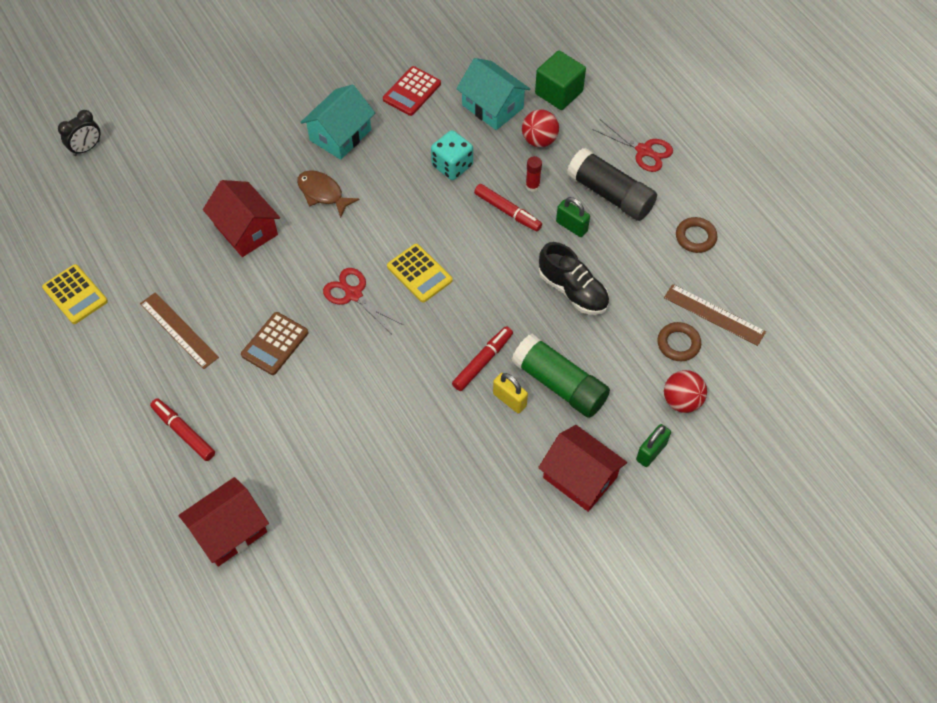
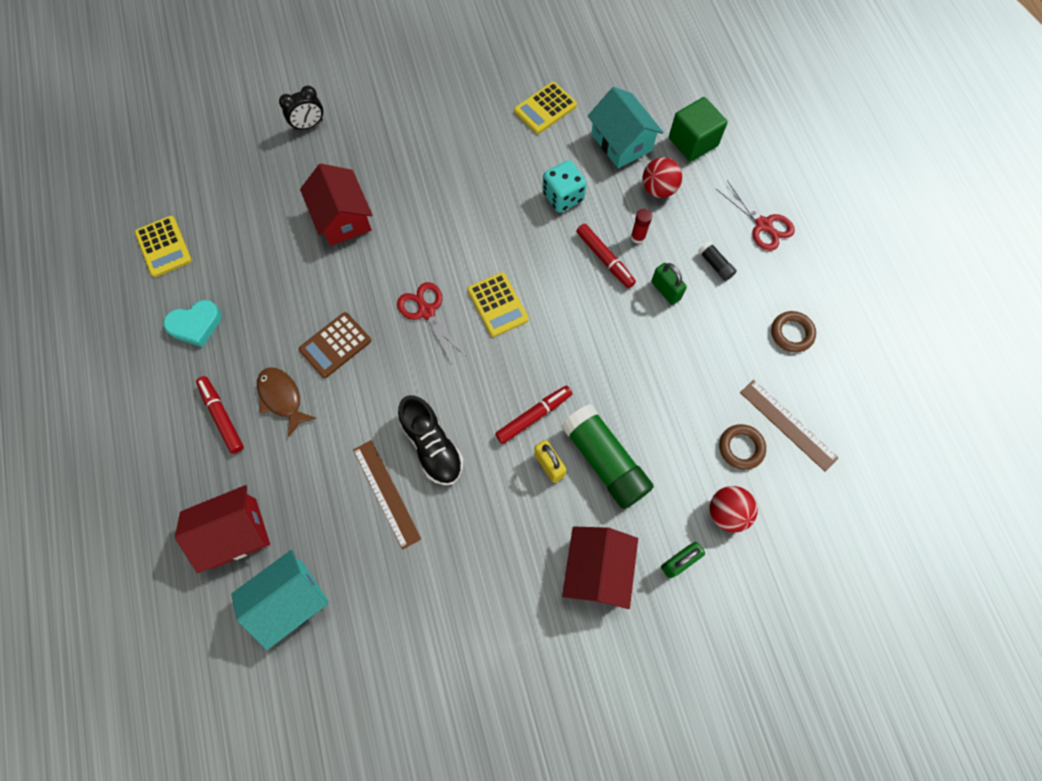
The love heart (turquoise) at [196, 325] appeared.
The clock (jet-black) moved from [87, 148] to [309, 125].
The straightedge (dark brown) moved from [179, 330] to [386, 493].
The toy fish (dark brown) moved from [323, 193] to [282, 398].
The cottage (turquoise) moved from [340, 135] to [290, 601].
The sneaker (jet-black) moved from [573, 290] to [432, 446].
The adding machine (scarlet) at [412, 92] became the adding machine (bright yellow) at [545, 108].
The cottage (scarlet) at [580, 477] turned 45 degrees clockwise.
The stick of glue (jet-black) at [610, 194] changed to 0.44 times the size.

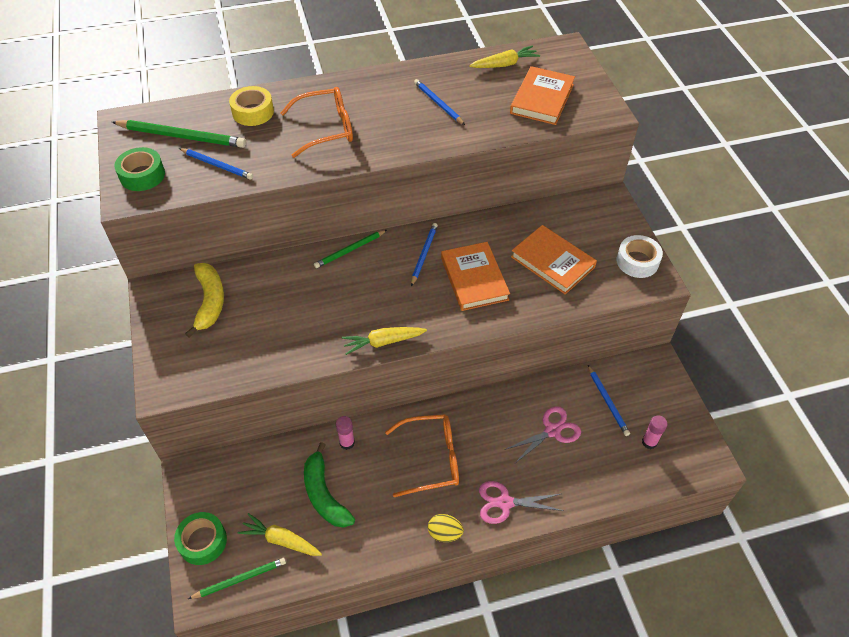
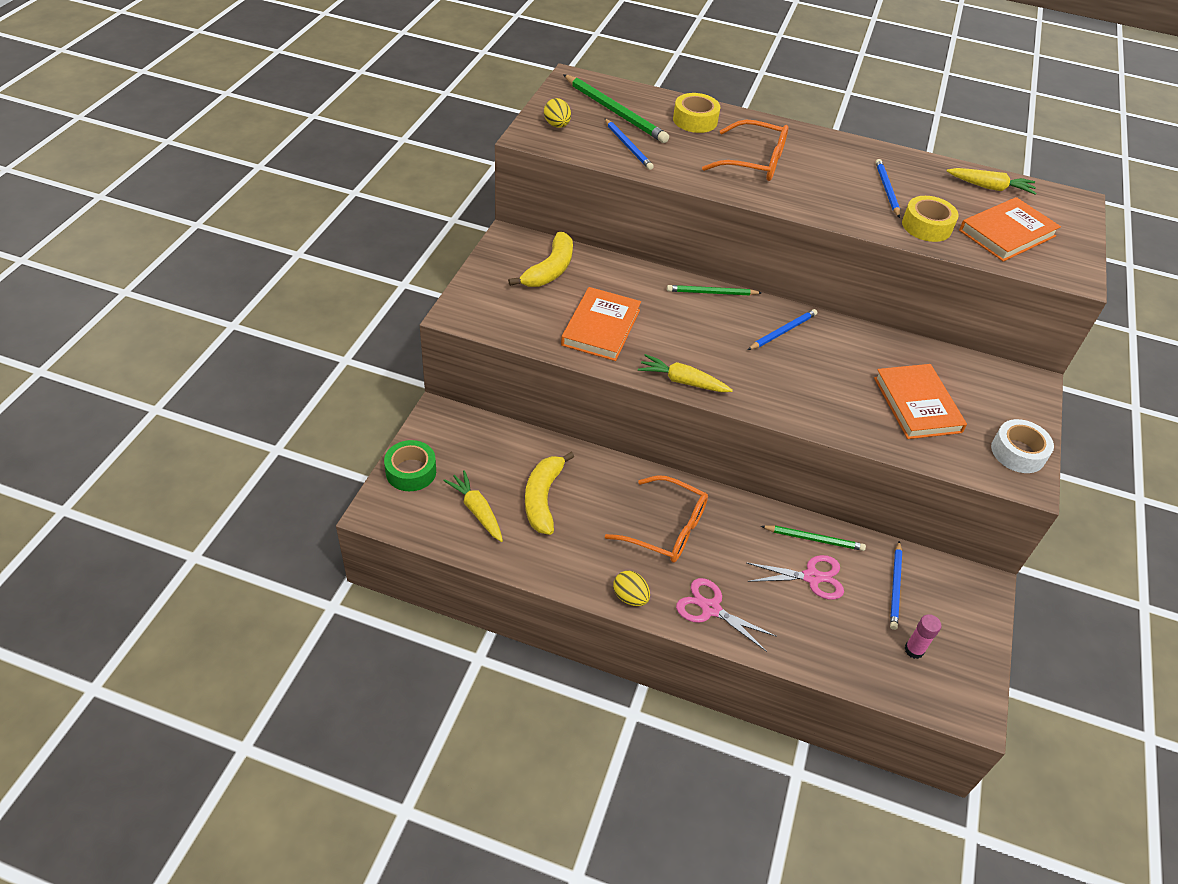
The stick of glue (pink) at [347, 443] disappeared.
The roll of tape (bright yellow) at [926, 226] appeared.
The wooden pencil (emerald) moved from [240, 579] to [814, 539].
The hardcover (orange) moved from [474, 279] to [601, 327].
The roll of tape (emerald) at [142, 175] was replaced by the egg (bright yellow) at [557, 125].
The banana fruit (emerald) at [324, 494] became the banana fruit (bright yellow) at [543, 498].

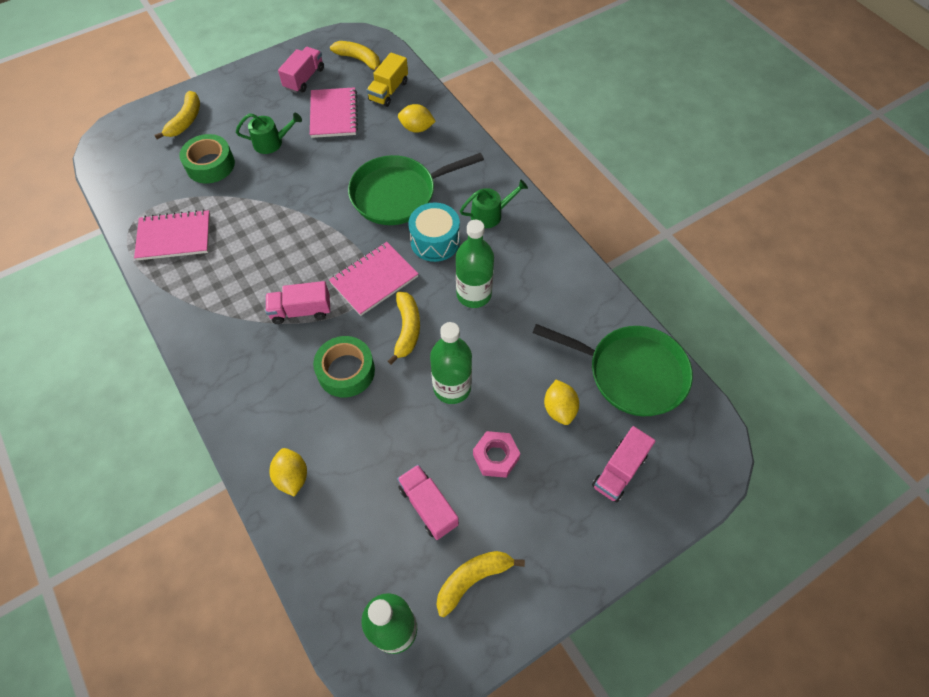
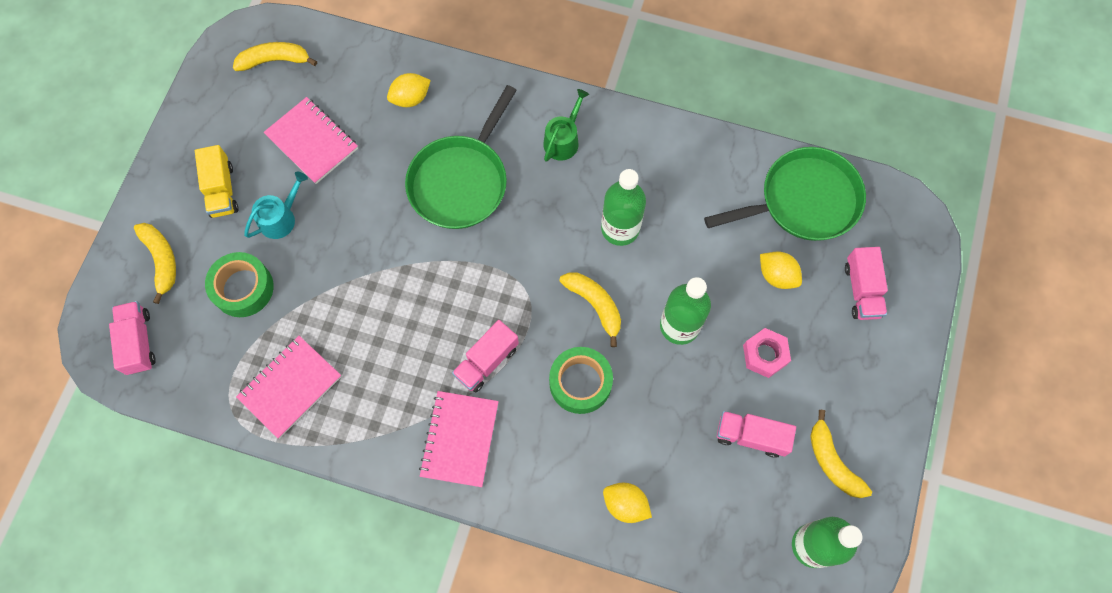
The snare drum (turquoise) at [435, 241] disappeared.
The truck (pink) moved from [304, 78] to [138, 342].
The notepad (pink) moved from [374, 280] to [459, 439].
The truck (bright yellow) moved from [388, 91] to [222, 190].
The sprinkling can (emerald) at [272, 142] became the sprinkling can (turquoise) at [281, 218].
The banana fruit (bright yellow) at [472, 579] turned 45 degrees counterclockwise.

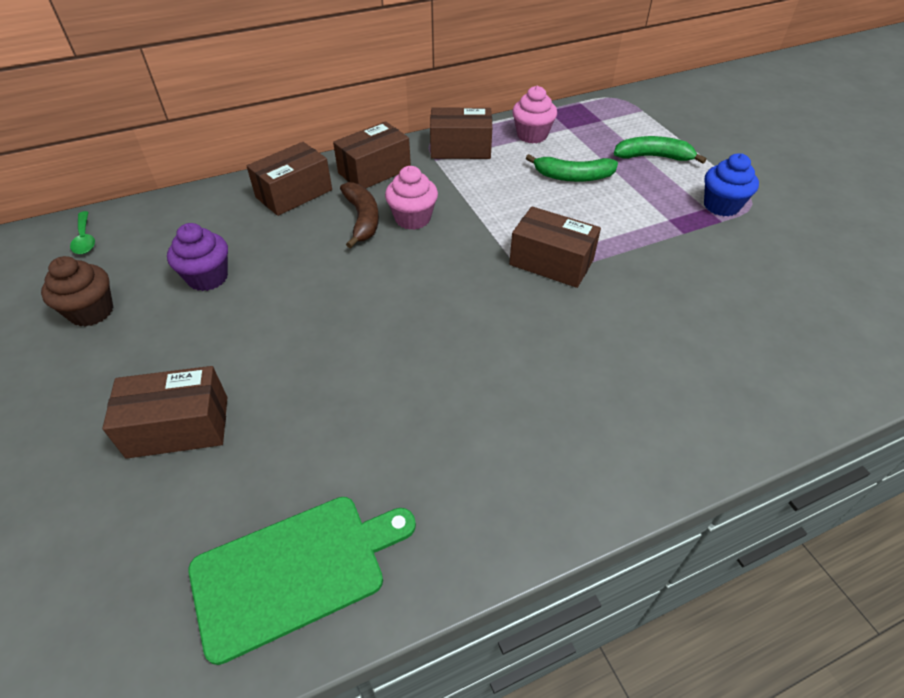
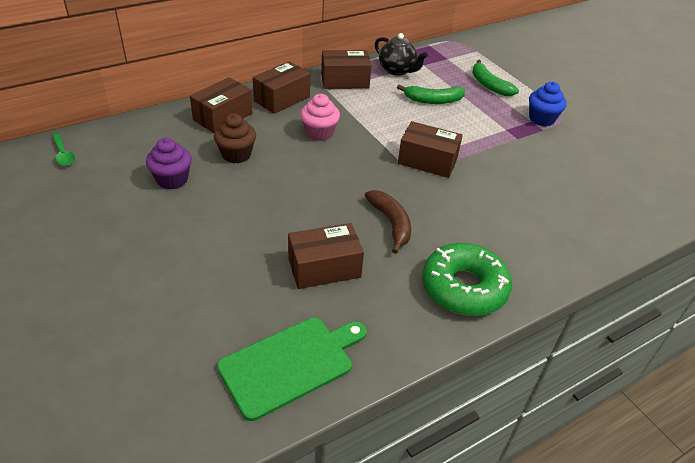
The glazed donut (emerald) at [464, 287] appeared.
The cupcake (dark brown) moved from [91, 311] to [236, 154].
The package (dark brown) moved from [178, 427] to [324, 268].
The banana fruit (dark brown) moved from [362, 219] to [391, 223].
The cupcake (pink) at [532, 135] was replaced by the tea pot (jet-black) at [397, 70].
The banana fruit (emerald) at [653, 157] turned 120 degrees counterclockwise.

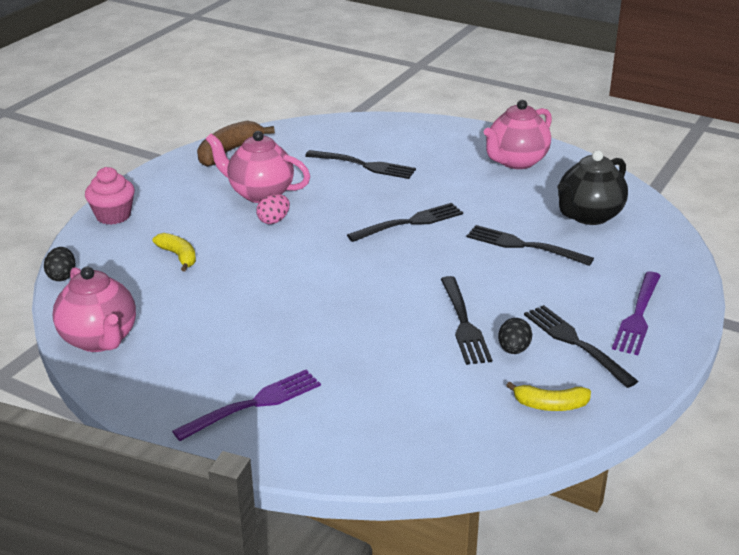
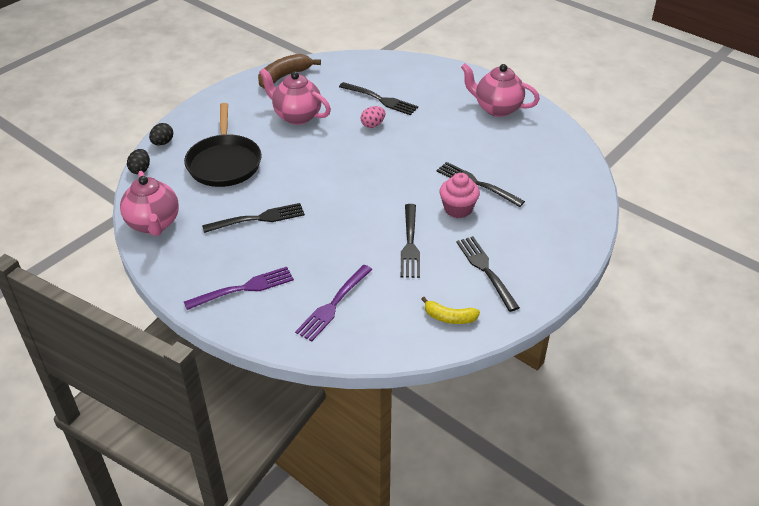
The tea pot (jet-black) at [588, 216] disappeared.
The cupcake (pink) moved from [113, 216] to [458, 209].
The egg (pink) moved from [274, 220] to [373, 125].
The table fork (jet-black) moved from [409, 223] to [257, 219].
The egg (jet-black) moved from [513, 349] to [162, 143].
The table fork (violet) moved from [638, 315] to [334, 304].
The banana fruit (bright yellow) at [178, 256] was replaced by the pan (jet-black) at [224, 163].
The tea pot (pink) at [516, 161] turned 60 degrees clockwise.

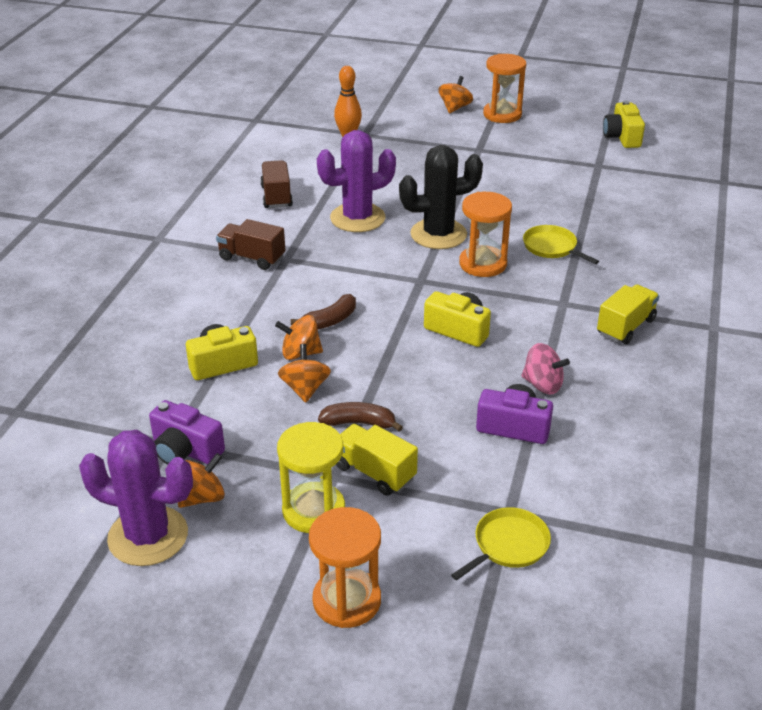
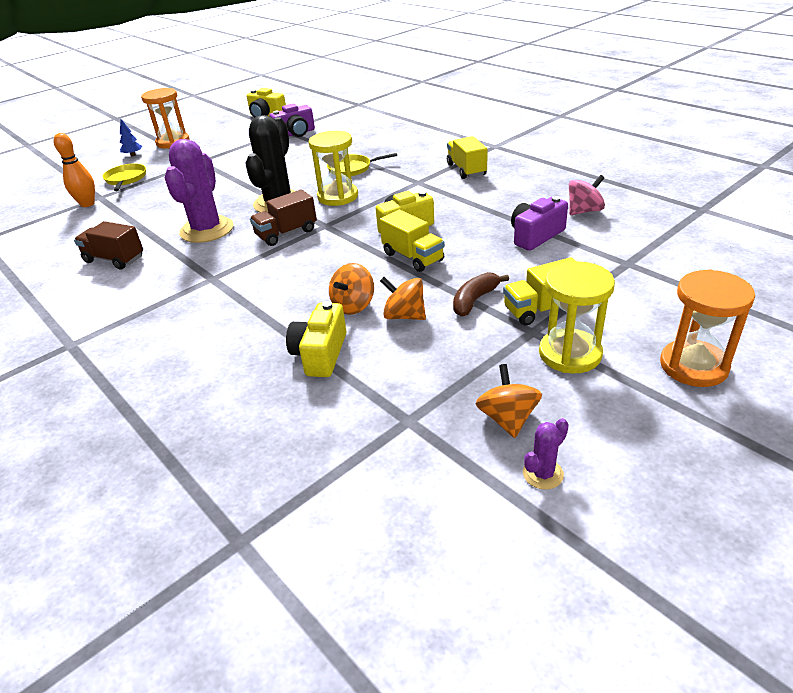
The banana fruit (dark brown) at [330, 321] disappeared.
The truck (bright yellow) at [413, 257] appeared.
The photo camera (violet) moved from [185, 450] to [295, 134].
The truck (dark brown) moved from [252, 258] to [286, 233].
The pan (bright yellow) moved from [508, 545] to [126, 179].
The whirligig (pink) moved from [542, 385] to [584, 211].
The whirligig (orange) at [455, 108] was replaced by the tree (blue) at [133, 155].
The sandglass (orange) at [483, 264] became the sandglass (bright yellow) at [338, 196].
The saguaro cactus (violet) at [148, 536] changed to 0.43 times the size.

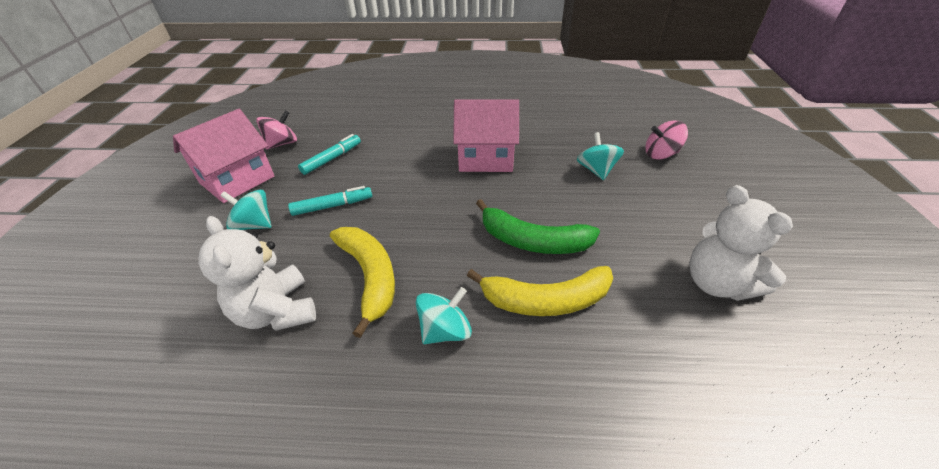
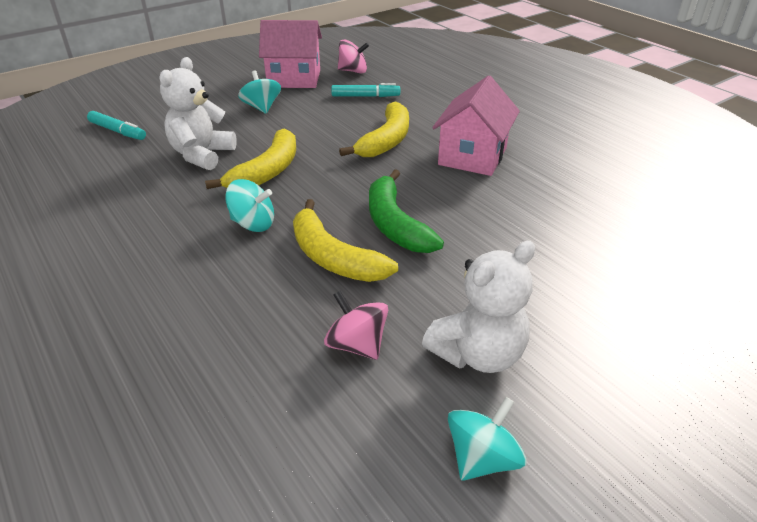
The banana fruit (bright yellow) at [386, 140] appeared.
The marker (turquoise) moved from [332, 206] to [117, 131].
The whirligig (turquoise) moved from [596, 170] to [482, 458].
The whirligig (pink) moved from [660, 154] to [357, 345].
The cottage (pink) at [485, 158] turned 60 degrees clockwise.
The teddy bear (white) at [717, 283] turned 150 degrees counterclockwise.

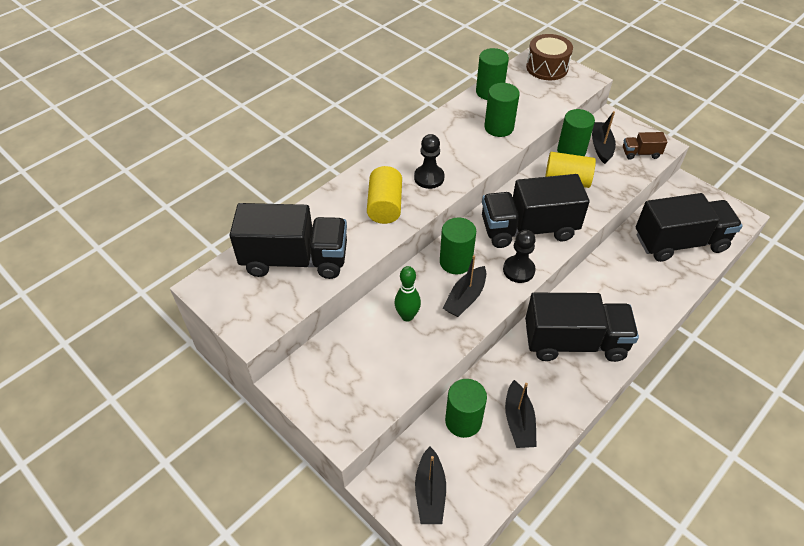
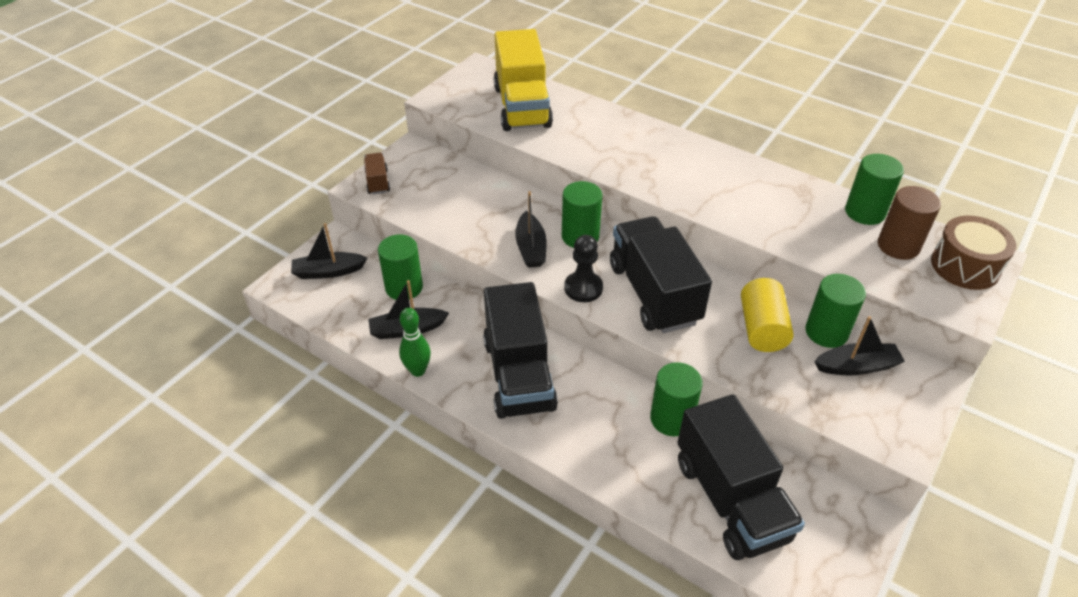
The solid cylinder (bright yellow) at [385, 206] disappeared.
The chess pawn (jet-black) at [429, 178] disappeared.
The solid cylinder (dark brown) at [898, 246] appeared.
The tenpin (emerald) moved from [407, 316] to [418, 370].
The solid cylinder (emerald) moved from [499, 127] to [671, 419].
The truck (dark brown) moved from [640, 153] to [378, 182].
The truck (jet-black) at [295, 260] became the truck (bright yellow) at [522, 107].
The sailboat (jet-black) at [465, 298] turned 120 degrees counterclockwise.

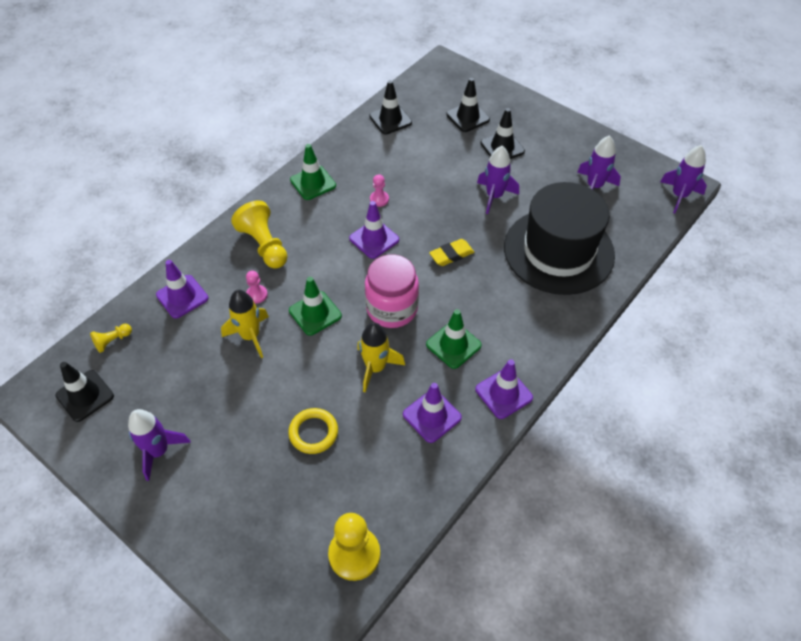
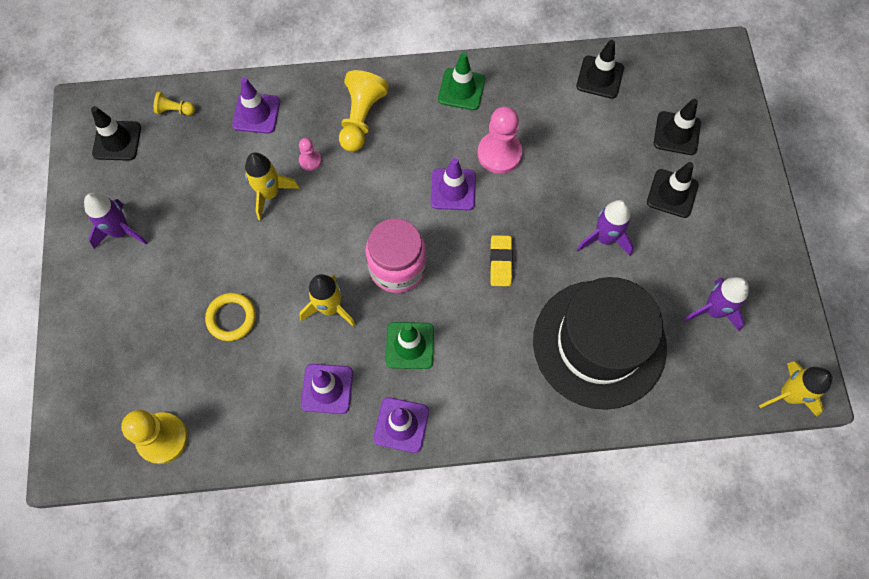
The road cone (emerald) at [315, 313] disappeared.
The spaceship (violet) at [679, 196] became the spaceship (bright yellow) at [788, 395].
The gum eraser (bright yellow) at [451, 255] turned 75 degrees clockwise.
The chess pawn (pink) at [379, 199] changed to 1.98 times the size.

